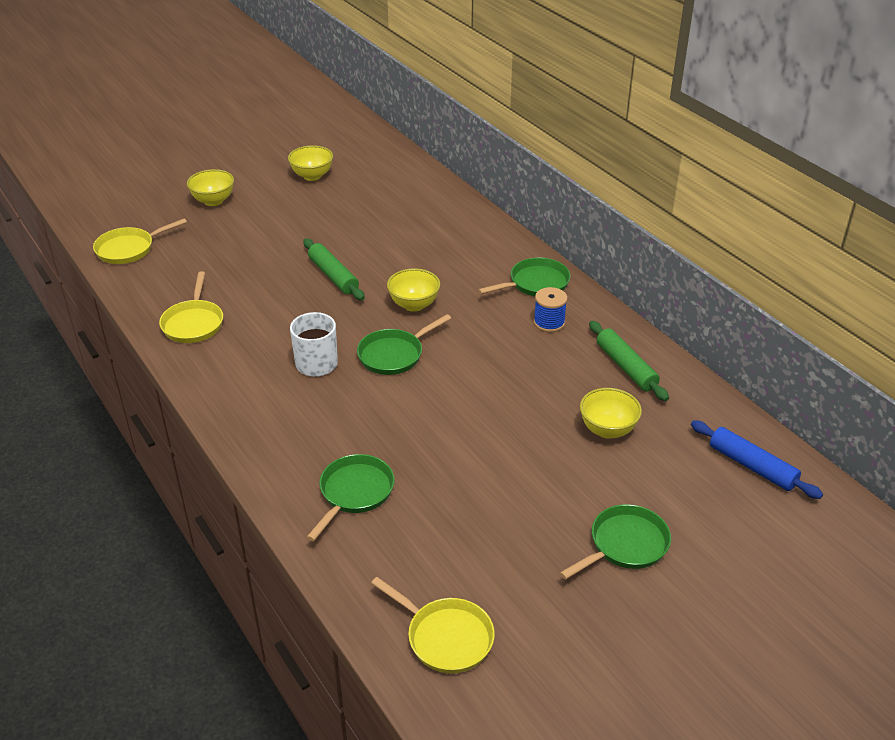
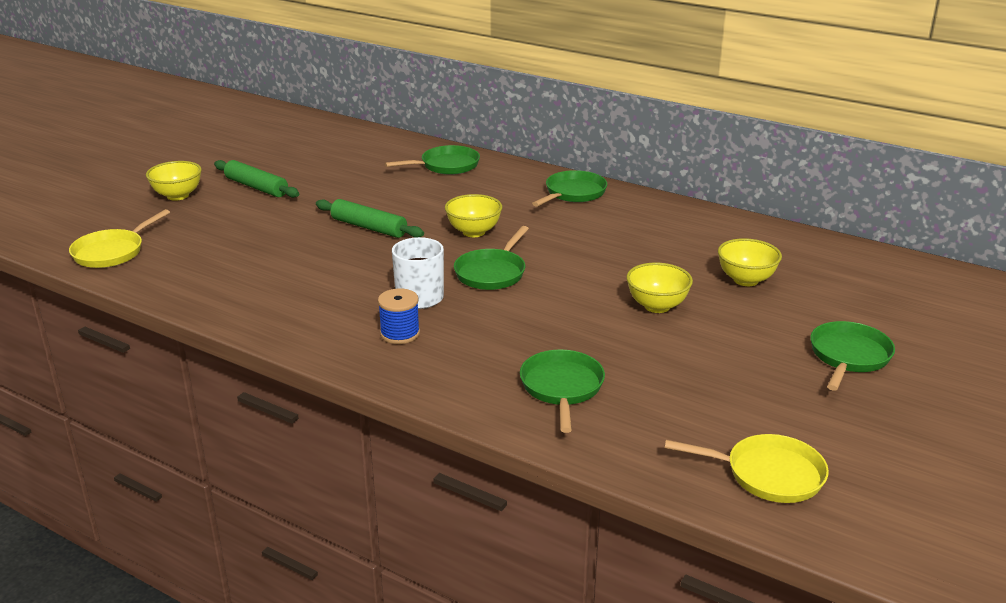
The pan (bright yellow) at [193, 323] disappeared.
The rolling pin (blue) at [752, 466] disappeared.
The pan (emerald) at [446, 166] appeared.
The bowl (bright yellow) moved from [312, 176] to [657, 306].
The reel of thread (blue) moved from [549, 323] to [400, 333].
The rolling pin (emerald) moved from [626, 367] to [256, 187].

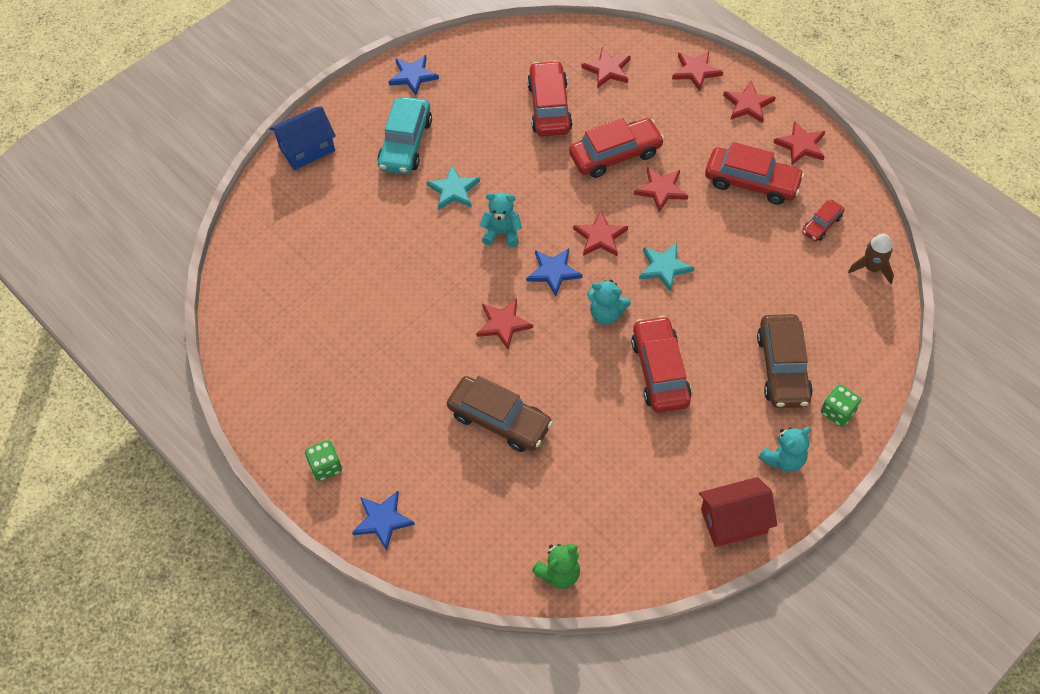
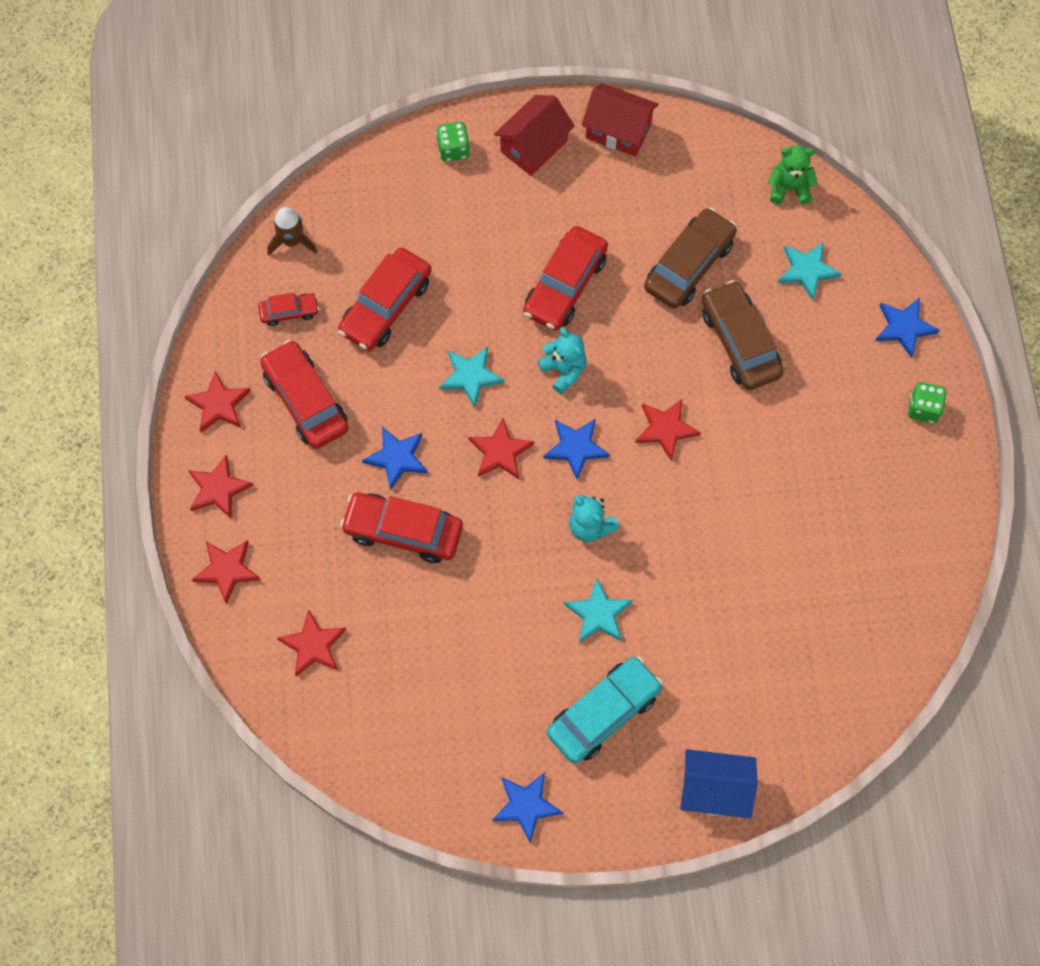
The five-pointed star (turquoise) at [807, 270] appeared.
The automobile (scarlet) moved from [549, 107] to [386, 306].
The automobile (dark brown) moved from [782, 368] to [689, 265].
The teddy bear (turquoise) at [783, 459] was replaced by the cottage (scarlet) at [534, 146].
The five-pointed star (scarlet) at [661, 190] became the five-pointed star (blue) at [397, 458].

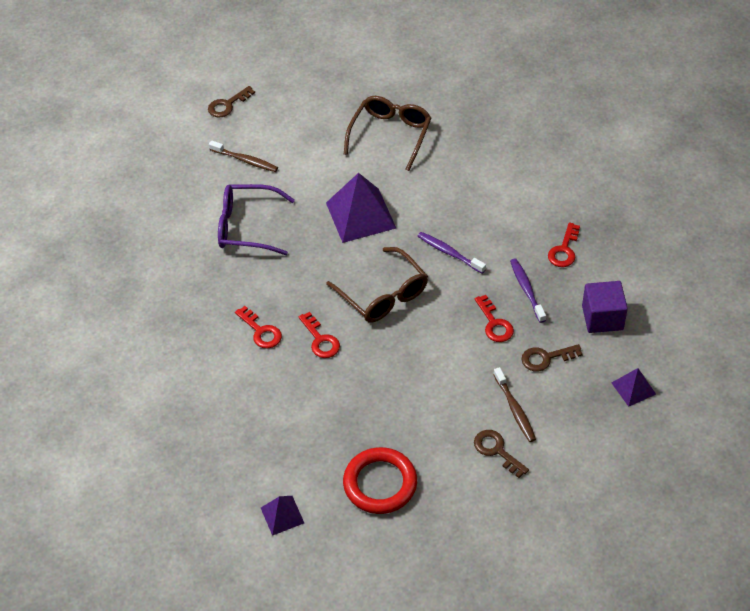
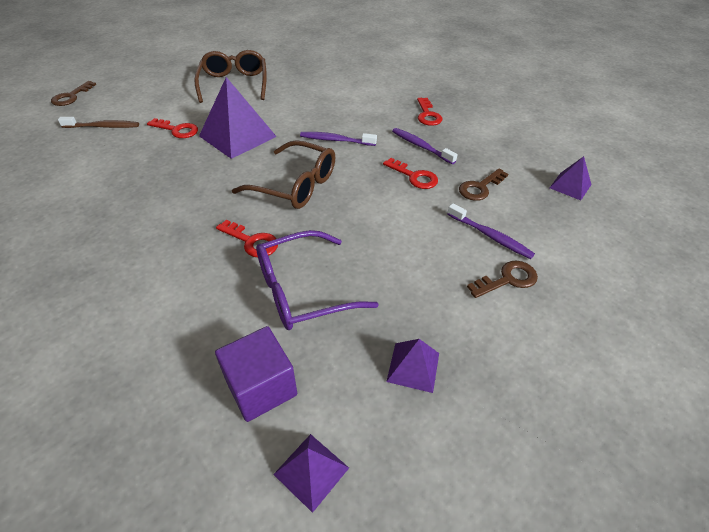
The eyeglasses (violet) moved from [247, 226] to [303, 290].
The key (scarlet) moved from [261, 331] to [177, 130].
The solid cube (violet) moved from [602, 317] to [261, 387].
The ring (scarlet) at [380, 483] was replaced by the pyramid (violet) at [413, 367].
The toothbrush (dark brown) at [514, 409] became the toothbrush (violet) at [490, 236].
The key (dark brown) at [497, 451] turned 135 degrees clockwise.

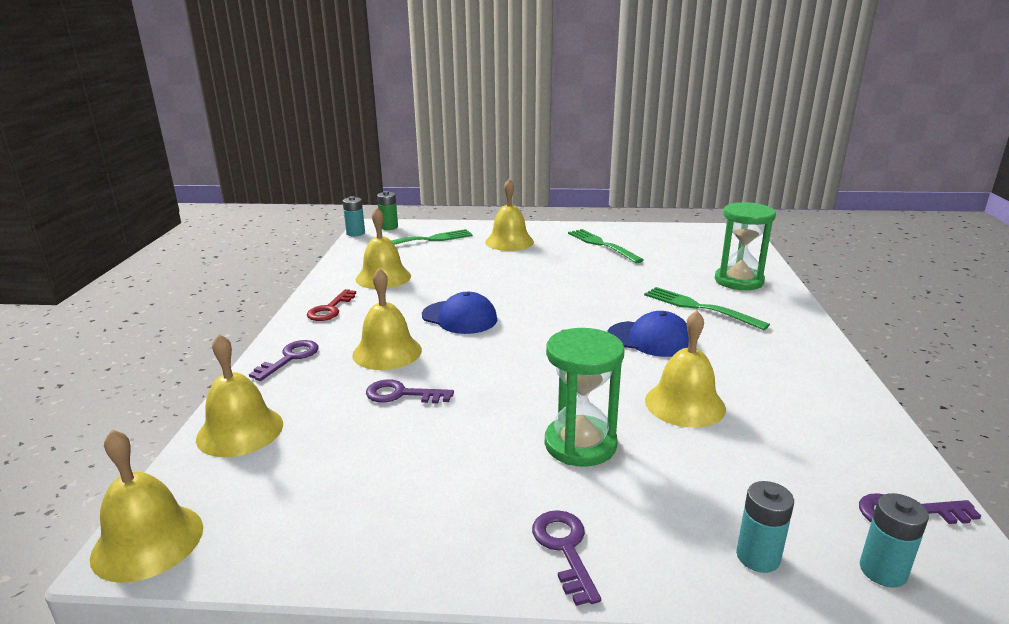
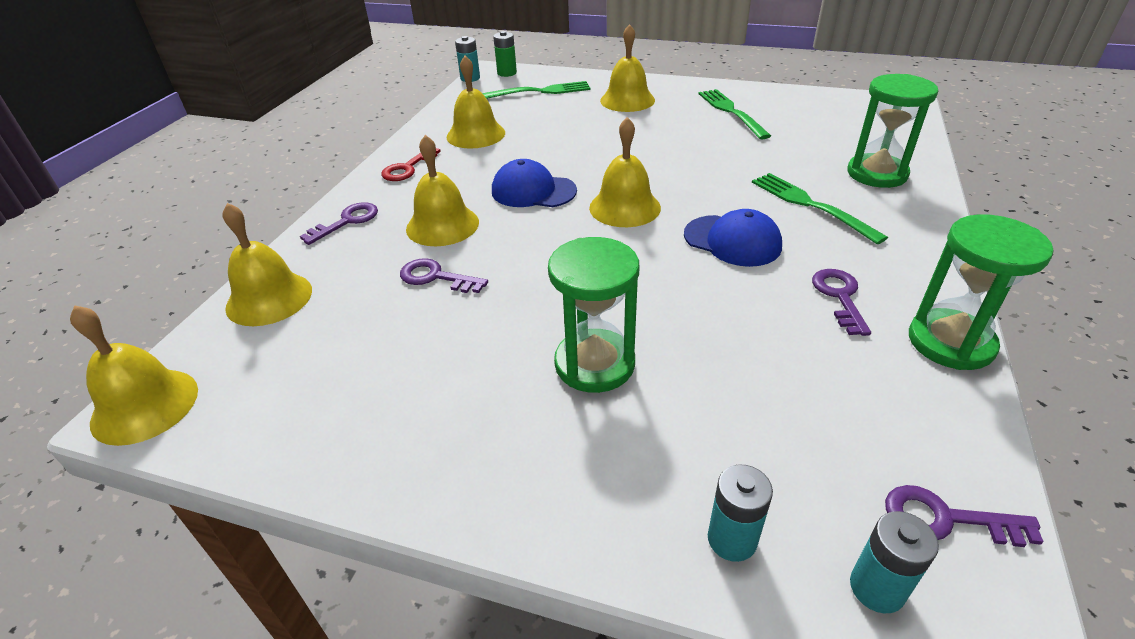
The sandglass (emerald) at [950, 342] appeared.
The key (violet) moved from [564, 549] to [839, 297].
The hand bell (bright yellow) moved from [685, 404] to [625, 207].
The baseball cap (blue) at [459, 317] turned 150 degrees clockwise.

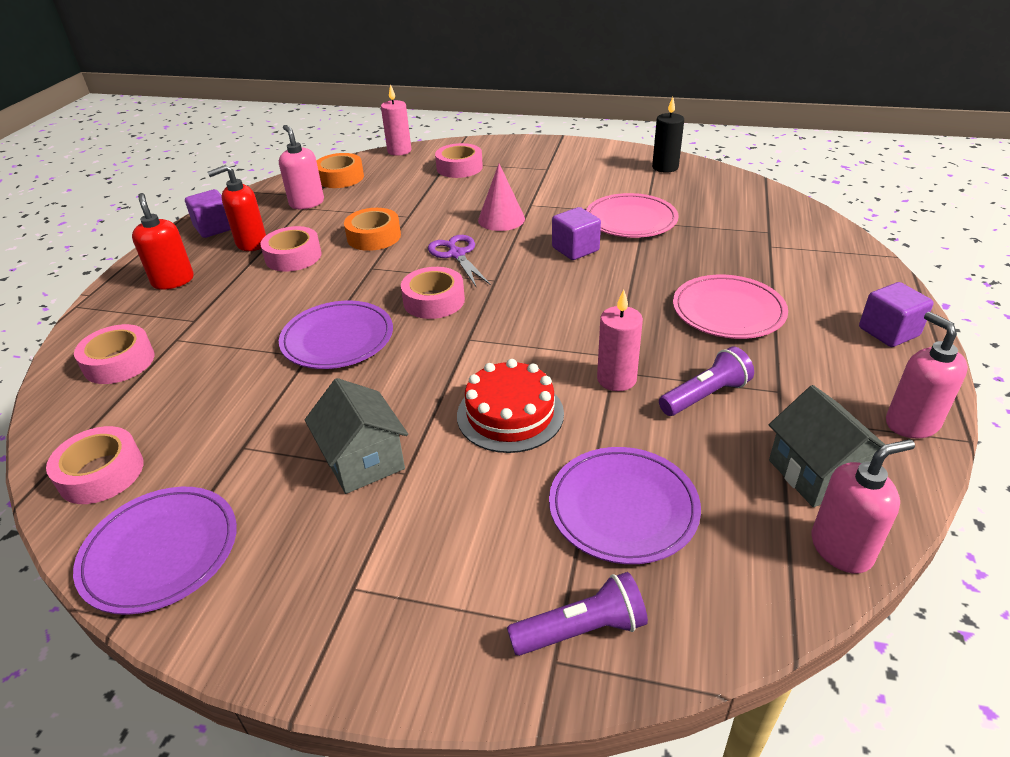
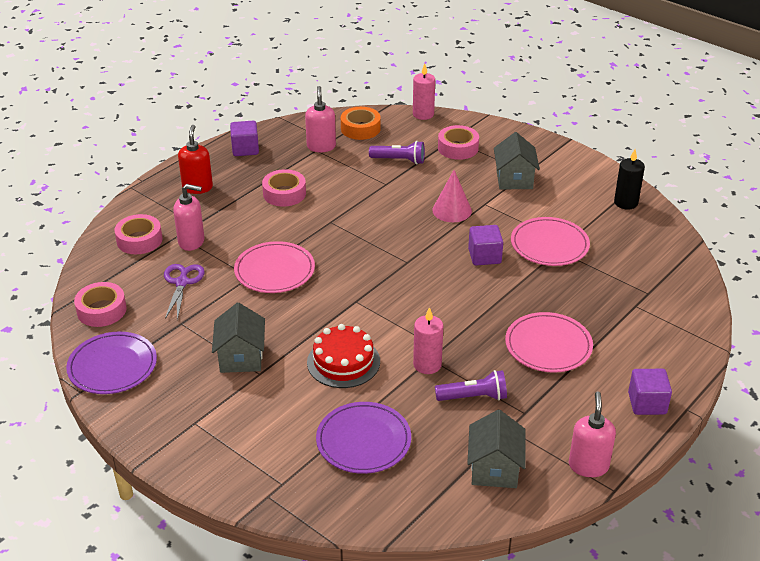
The soap pump (scarlet) at [251, 243] disappeared.
The roll of tape (orange) at [374, 237] disappeared.
The roll of tape (pink) at [434, 301] disappeared.
The cottage (ash-grey) at [514, 179] appeared.
The pair of scissors (violet) moved from [456, 254] to [182, 282].
The torch (violet) moved from [581, 629] to [399, 160].
The soap pump (pink) moved from [841, 548] to [191, 242].
The flat dish (violet) at [337, 339] became the flat dish (pink) at [274, 271].

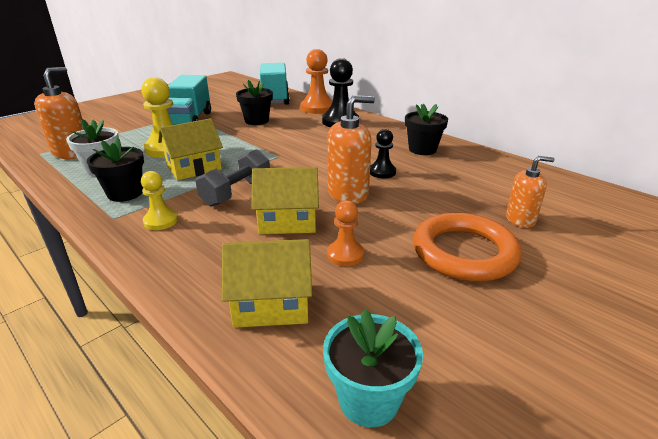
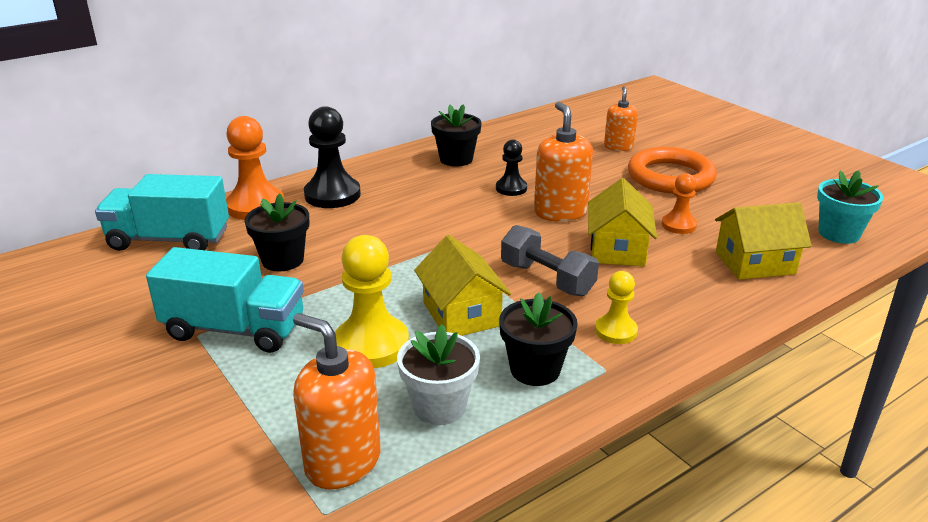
The cottage (bright yellow) at [271, 304] turned 75 degrees clockwise.

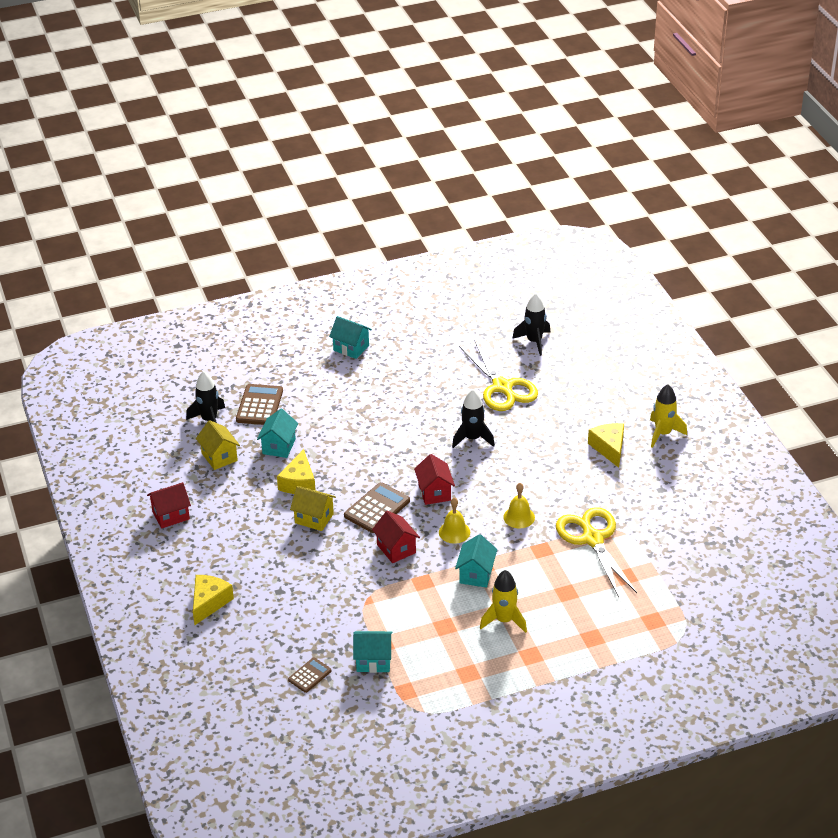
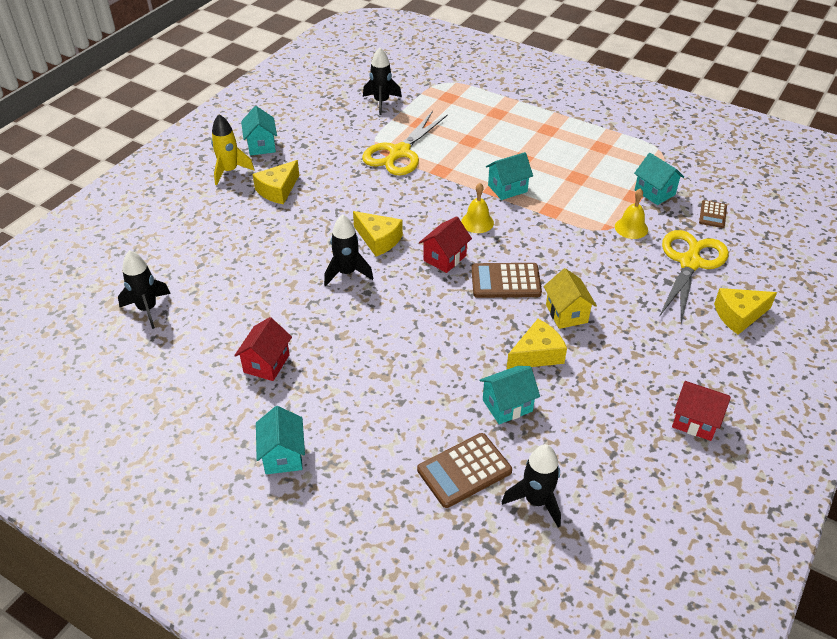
The cottage (bright yellow) at [219, 457] disappeared.
The spaceship (bright yellow) at [504, 620] disappeared.
The cottage (turquoise) at [261, 145] appeared.
The piece of cheese (bright yellow) at [378, 240] appeared.
The spaceship (jet-black) at [381, 102] appeared.
The cottage (scarlet) moved from [396, 549] to [266, 363].
The pair of scissors (bright yellow) moved from [502, 387] to [690, 263].
The hand bell (bright yellow) moved from [519, 517] to [631, 228].
The adding machine (dark brown) at [309, 675] turned 75 degrees counterclockwise.

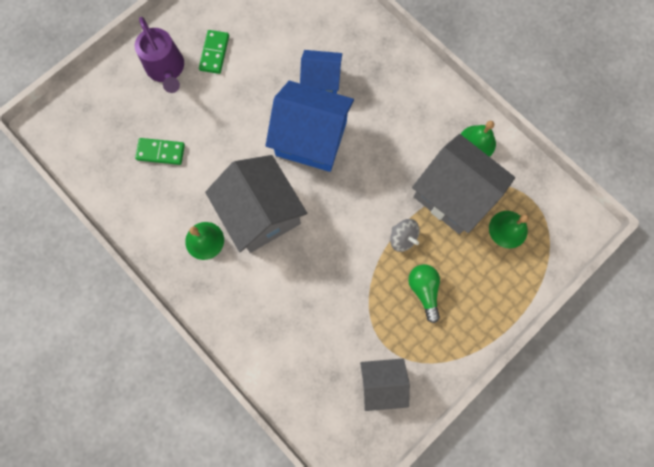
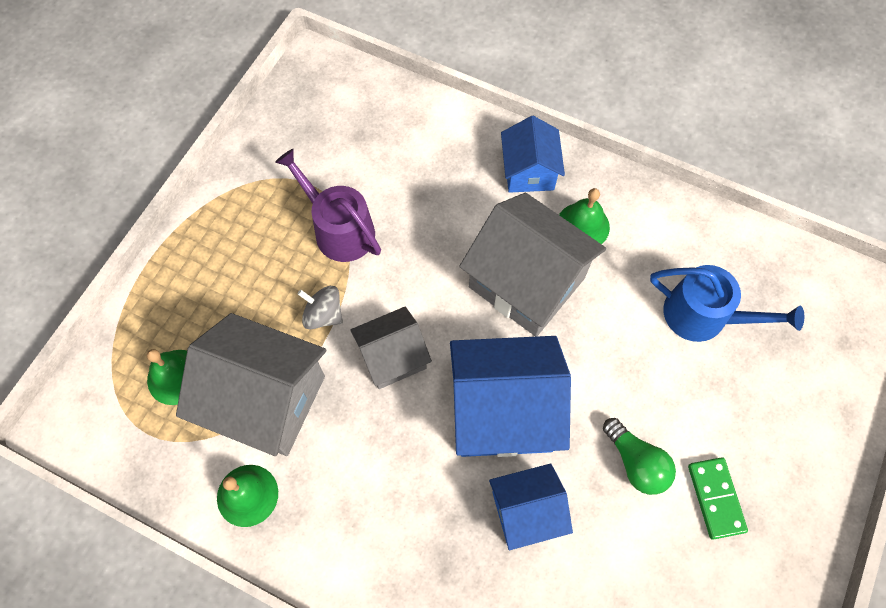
The cottage (blue) at [529, 171] appeared.
The sprinkling can (violet) moved from [166, 69] to [339, 229].
The cottage (ash-grey) moved from [381, 383] to [392, 357].
The lightbulb (emerald) moved from [424, 290] to [636, 462].
The domino (emerald) at [161, 152] was replaced by the sprinkling can (blue) at [703, 316].

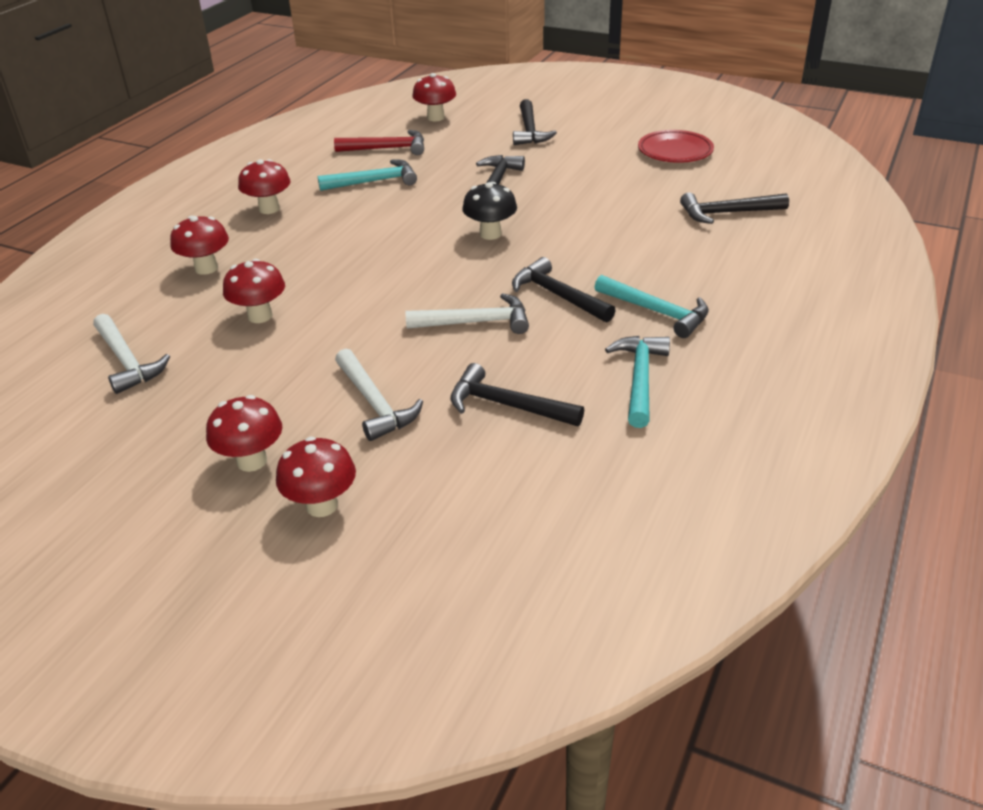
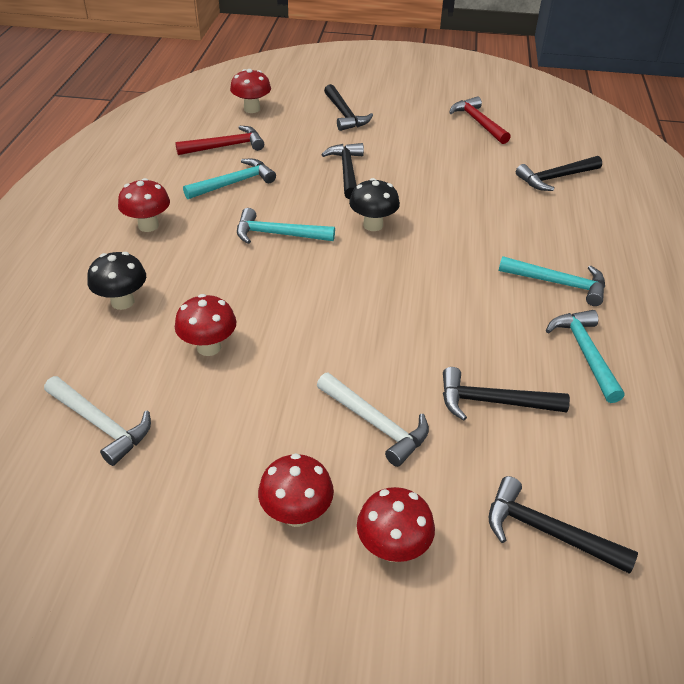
The carpenter's hammer (white) at [475, 322] disappeared.
The carpenter's hammer (turquoise) at [278, 234] appeared.
The carpenter's hammer (jet-black) moved from [558, 295] to [547, 532].
The flat dish (scarlet) at [675, 151] was replaced by the carpenter's hammer (scarlet) at [478, 122].
The mushroom (scarlet) at [206, 268] became the mushroom (jet-black) at [122, 302].

